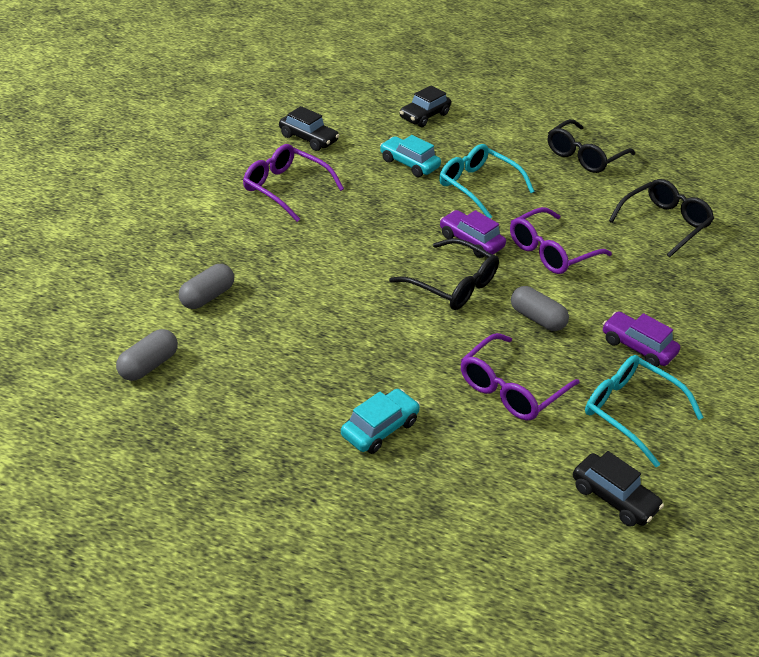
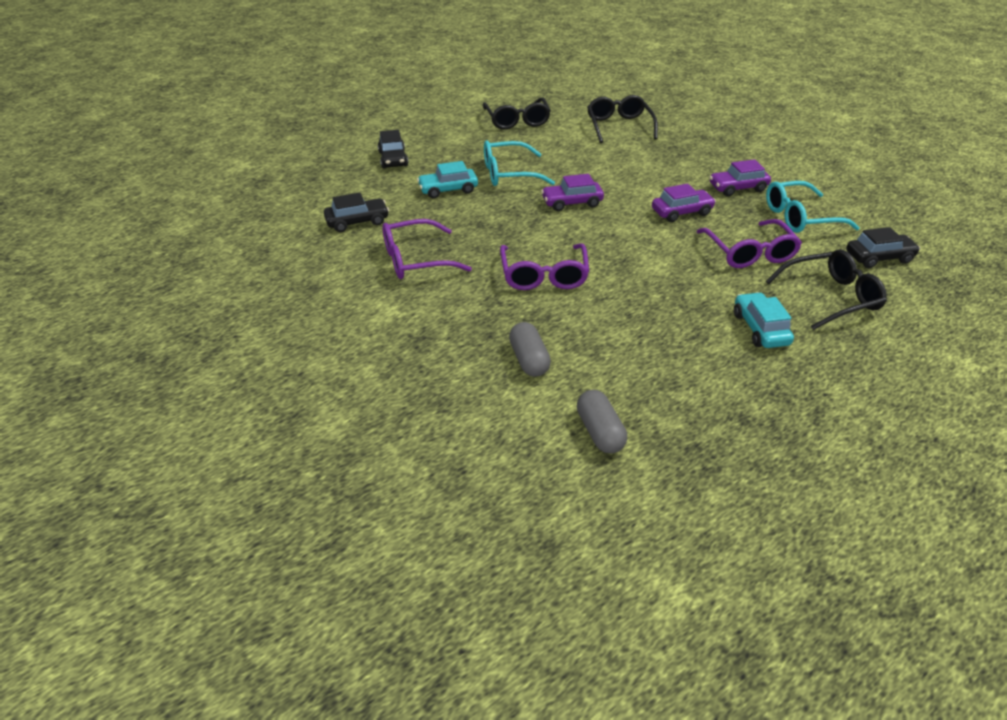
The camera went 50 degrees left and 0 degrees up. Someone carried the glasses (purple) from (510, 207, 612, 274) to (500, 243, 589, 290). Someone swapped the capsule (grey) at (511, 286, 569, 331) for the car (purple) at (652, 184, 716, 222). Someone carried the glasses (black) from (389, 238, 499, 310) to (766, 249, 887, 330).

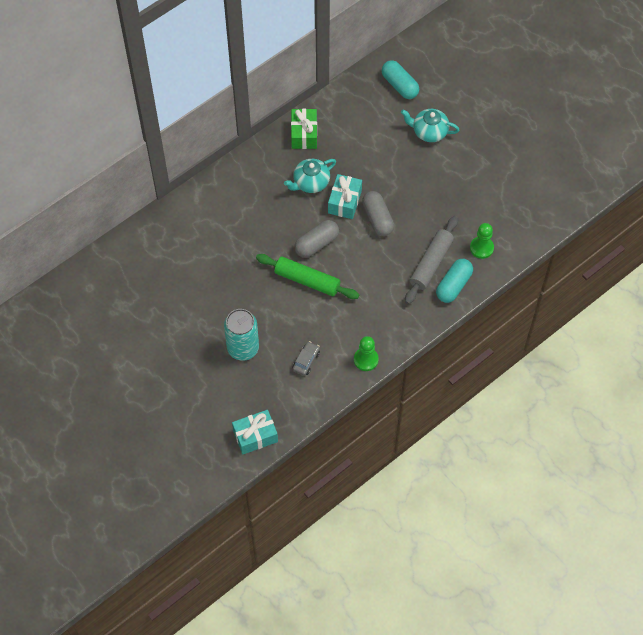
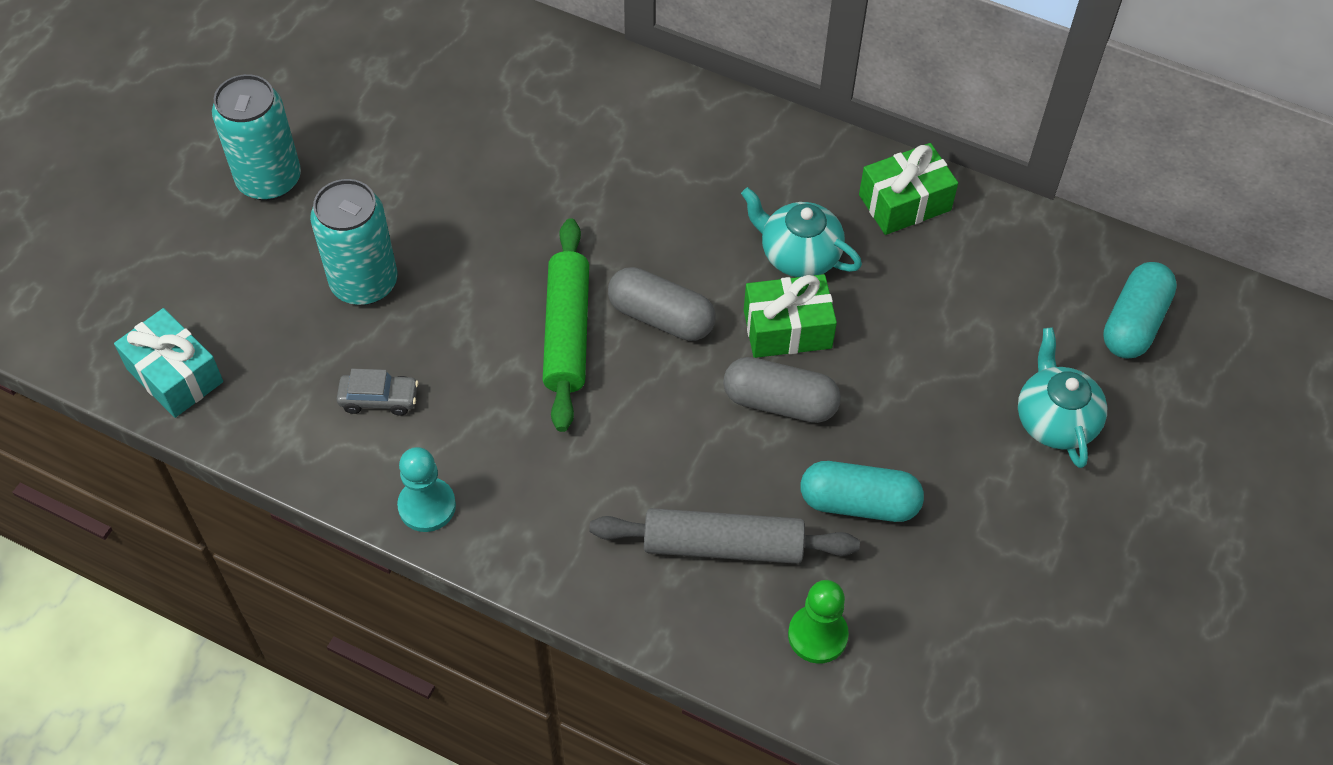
The camera went 65 degrees right and 5 degrees down. Someone put down the can (turquoise) at (212, 74, 301, 201). Someone repainted the pawn (green) at (354, 336, 379, 371), which became the pawn (turquoise) at (397, 447, 456, 532). Someone rotated the capsule (grey) at (362, 191, 394, 236) by 60 degrees clockwise. Someone repainted the gift (turquoise) at (328, 174, 362, 219), which became the gift (green) at (744, 274, 837, 358). Someone carried the capsule (turquoise) from (436, 259, 473, 303) to (800, 461, 924, 522).

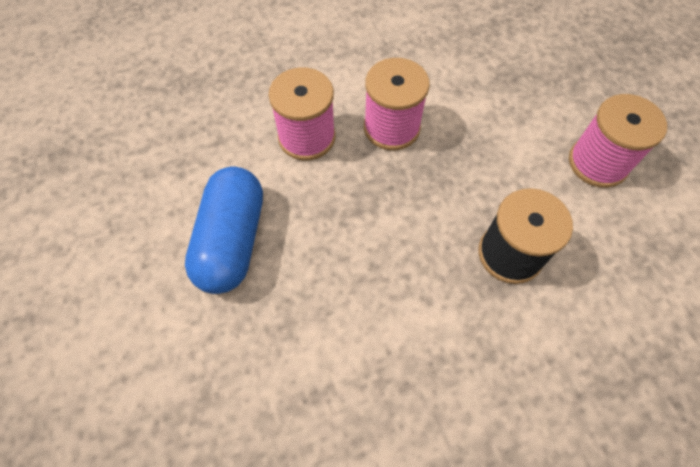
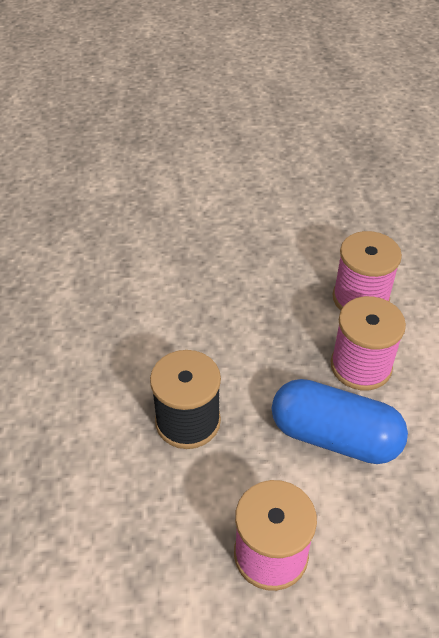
The camera went 105 degrees right and 15 degrees down. Someone carried the capsule (blue) from (185, 167, 263, 294) to (272, 379, 408, 464).

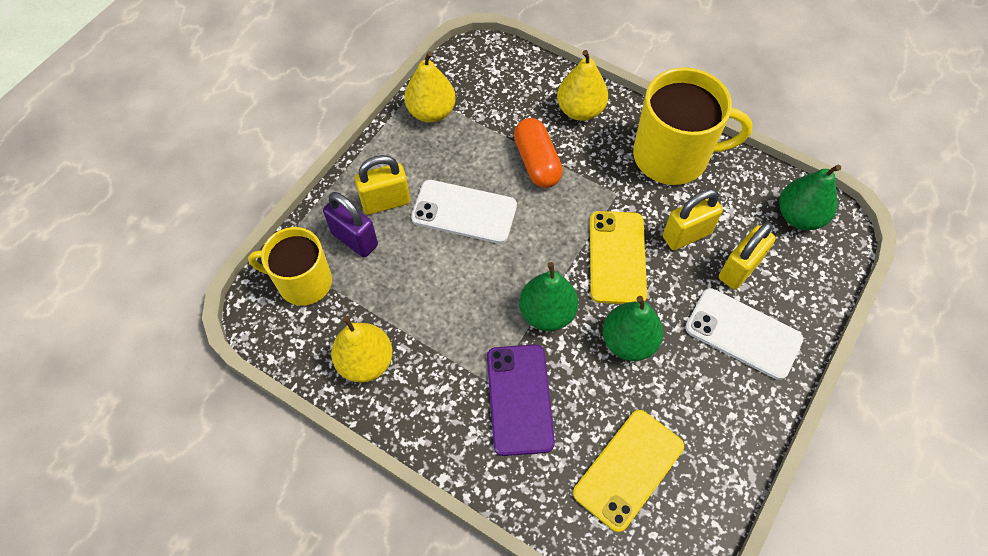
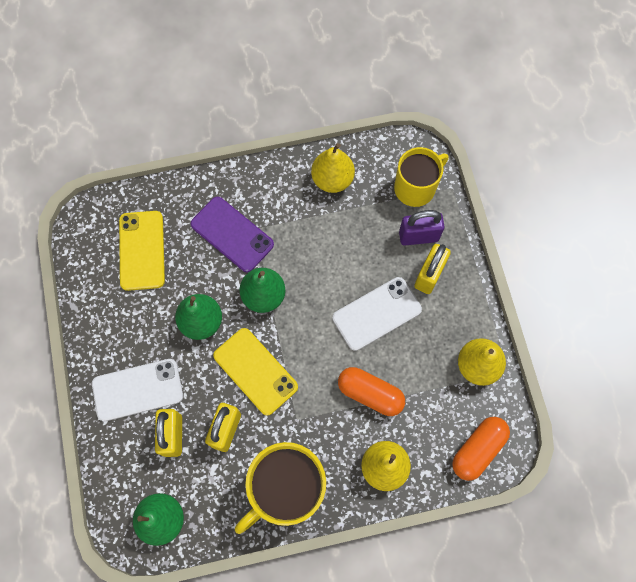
The camera went 135 degrees right and 10 degrees up. Someone put down the capsule (orange) at (452, 417, 510, 481).

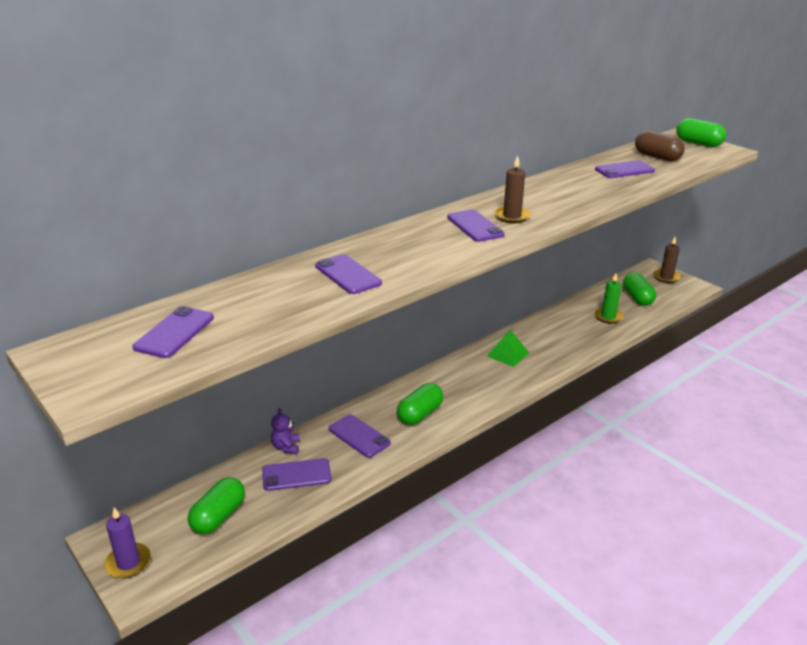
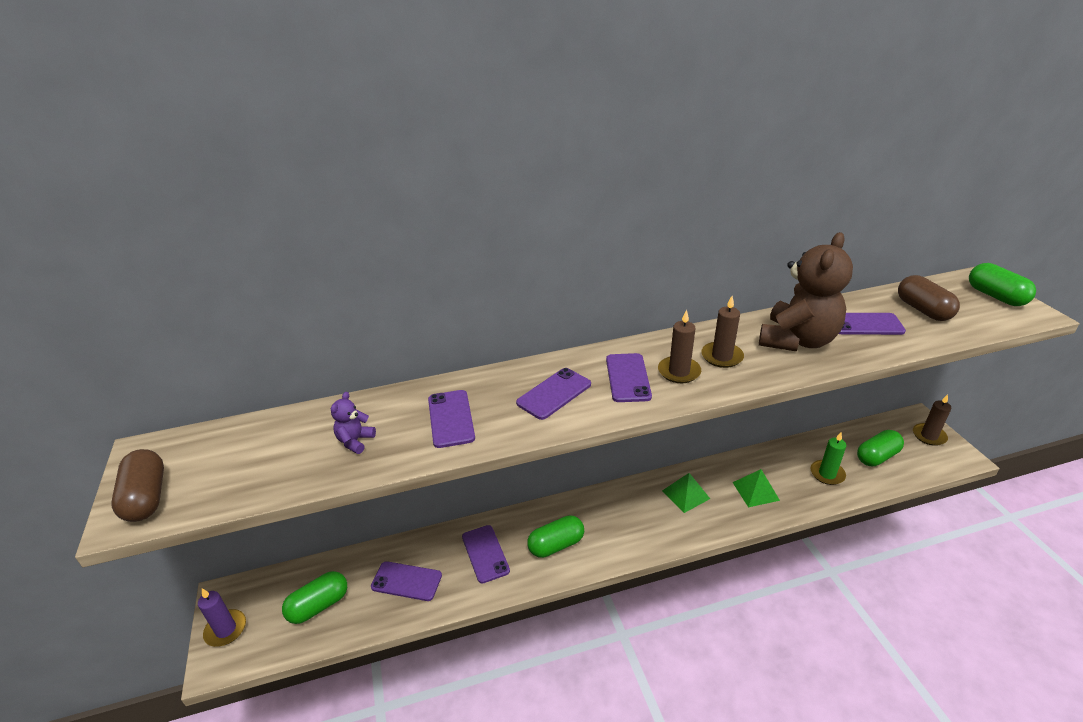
The camera went 25 degrees right and 5 degrees up. Someone put down the capsule (brown) at (111, 449, 164, 522). Someone carried the teddy bear (purple) from (271, 408, 300, 454) to (331, 392, 376, 454). Someone carried the phone (purple) from (132, 306, 214, 358) to (516, 368, 591, 420). Someone put down the candle (brown) at (701, 296, 744, 368). Someone put down the pyramid (green) at (732, 469, 780, 507). Someone put down the teddy bear (brown) at (759, 232, 853, 351). Someone rotated the capsule (green) at (623, 272, 656, 306) by 45 degrees clockwise.

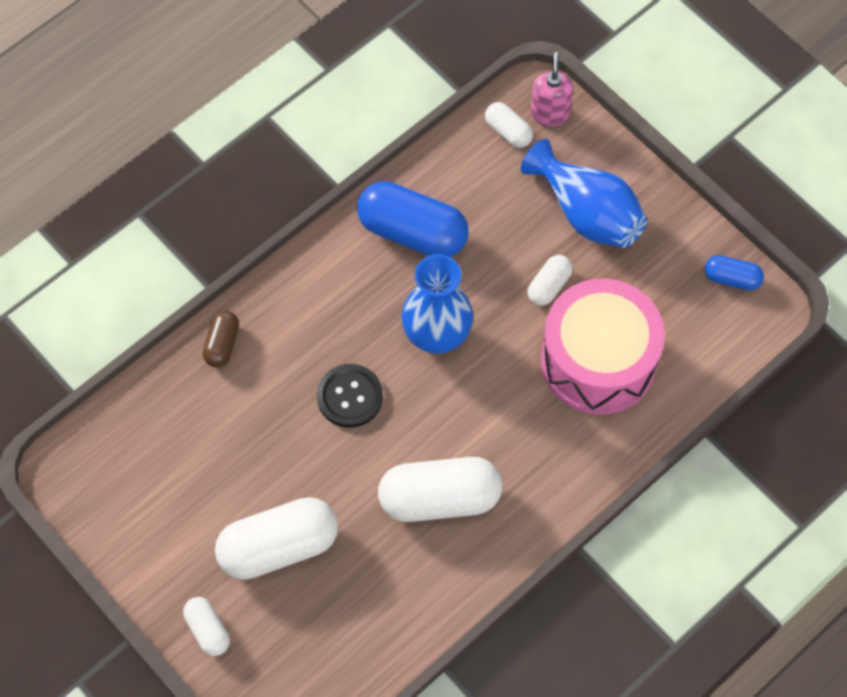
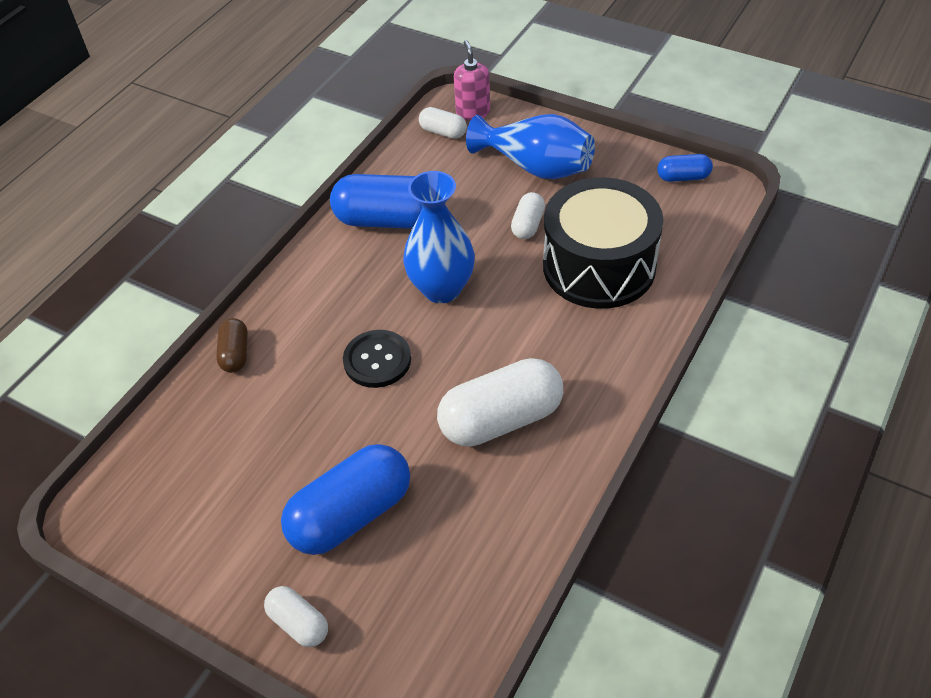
The camera went 15 degrees left and 15 degrees down. Someone repainted the capsule (white) at (215, 497, 338, 580), which became the capsule (blue) at (281, 444, 410, 555). Someone repainted the drum (pink) at (541, 278, 665, 415), which became the drum (black) at (543, 177, 663, 309).

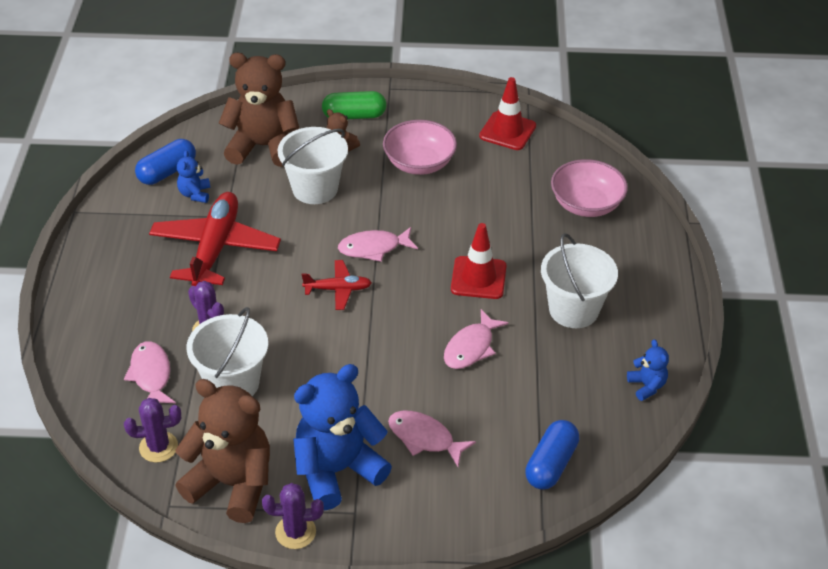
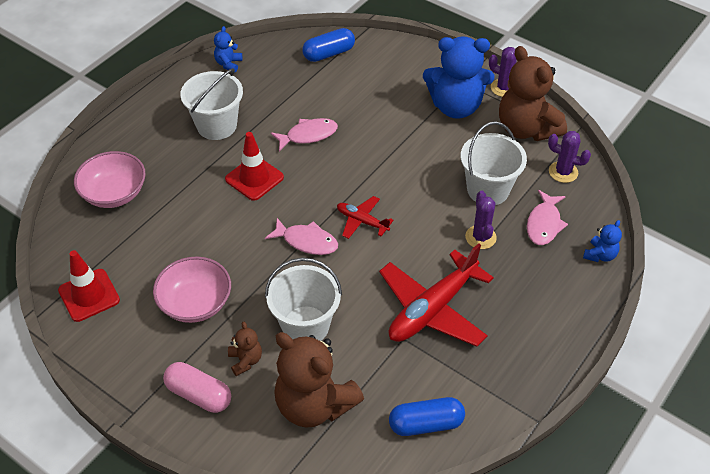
The camera went 145 degrees left and 5 degrees up. Someone repainted the capsule (green) at (322, 91, 386, 119), which became the capsule (pink) at (163, 362, 231, 413). Someone carried the teddy bear (blue) from (177, 150, 210, 203) to (583, 220, 622, 262). Someone took away the fish (pink) at (388, 410, 476, 467).

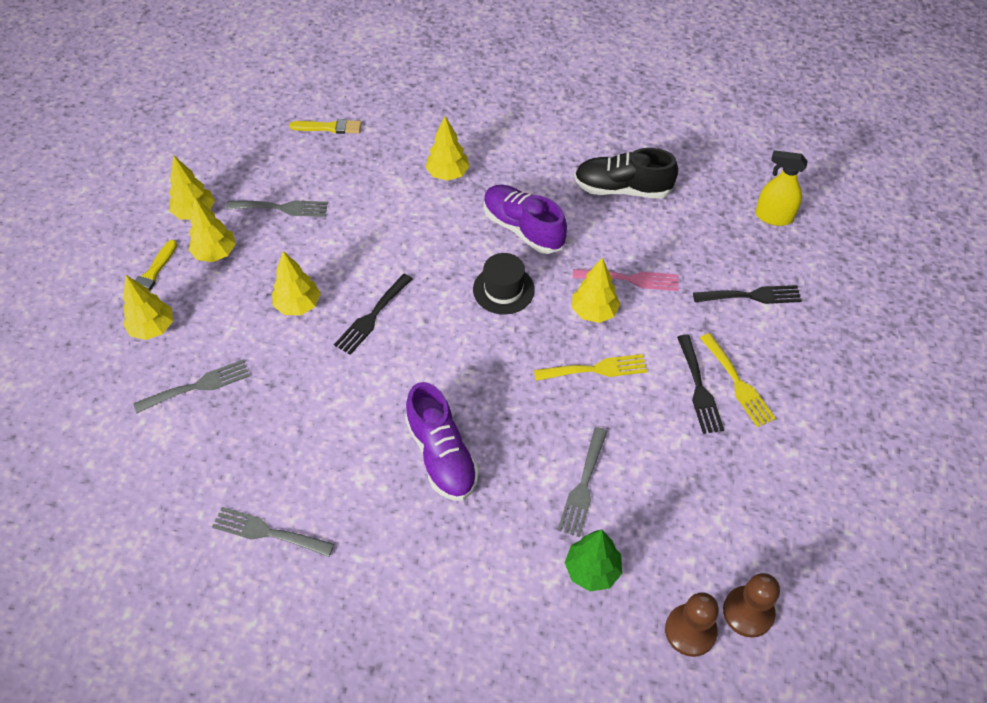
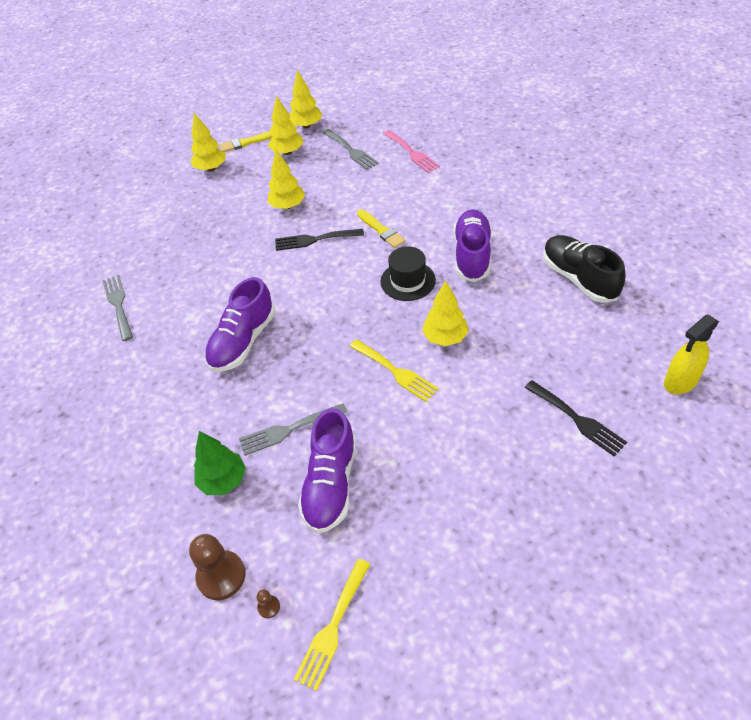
The camera went 55 degrees right and 5 degrees down. Someone scaled the pawn (brown) at (723, 573, 780, 638) by 0.44. Someone carried the fork (yellow) from (700, 333, 776, 427) to (294, 559, 371, 691). Someone put down the shoe (purple) at (298, 408, 356, 533). Someone carried the brush (yellow) from (289, 119, 362, 134) to (357, 210, 406, 248). Someone carried the fork (pink) from (573, 269, 679, 291) to (383, 130, 440, 173). Someone rotated the spray bottle (yellow) at (755, 150, 808, 226) by 105 degrees counterclockwise. Someone took away the fork (grey) at (133, 360, 250, 413). Someone took away the tree (yellow) at (425, 116, 470, 181). Someone took away the fork (black) at (677, 335, 724, 434).

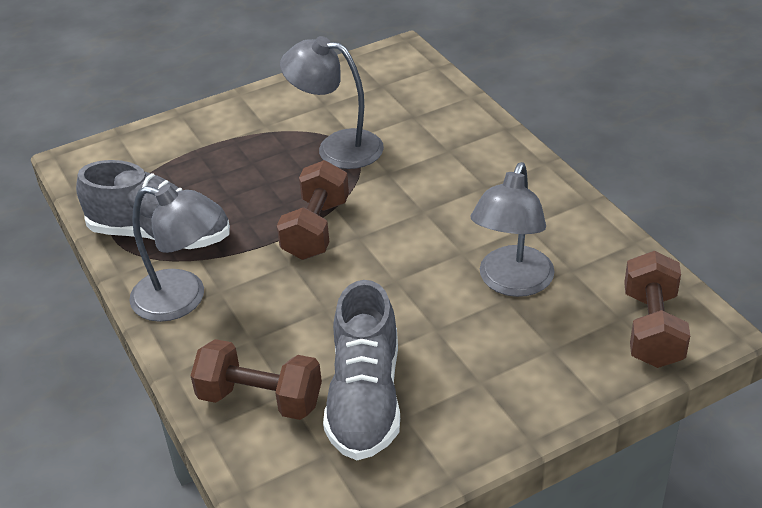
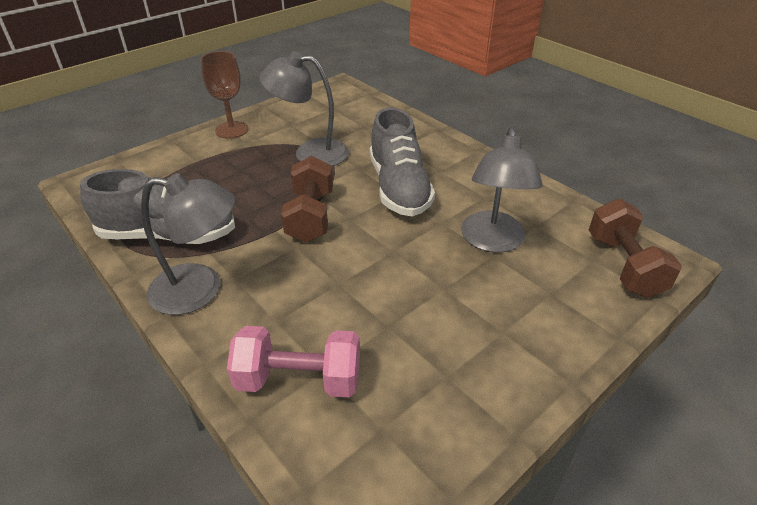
The camera went 15 degrees left and 0 degrees up. Someone put down the goblet (brown) at (200, 51, 249, 139). Someone repainted the dumbbell (brown) at (191, 339, 322, 420), which became the dumbbell (pink) at (227, 326, 360, 397). Someone carried the shoe (grey) from (323, 280, 400, 460) to (370, 108, 435, 217).

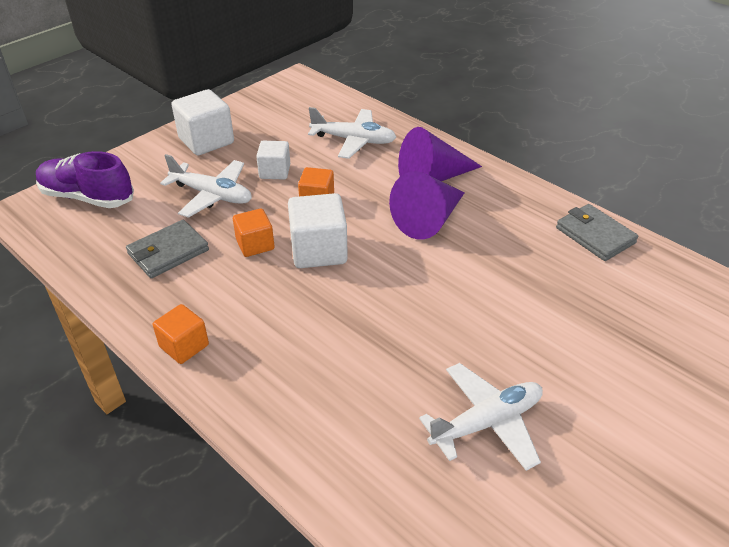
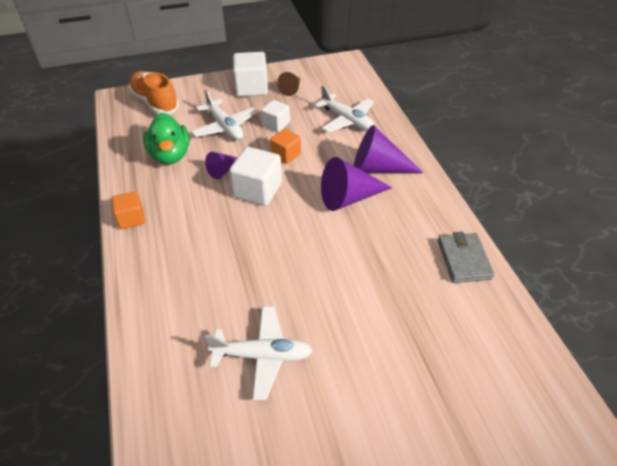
The camera went 30 degrees right and 5 degrees up. Someone repainted the shoe (purple) at (36, 151, 134, 208), which became the shoe (orange) at (128, 71, 179, 114). Someone swapped the wallet (grey) at (126, 220, 209, 278) for the duck (green) at (143, 113, 189, 164). Someone swapped the cube (orange) at (233, 208, 275, 257) for the cone (purple) at (205, 152, 238, 179). Someone put down the cone (brown) at (277, 72, 300, 96).

